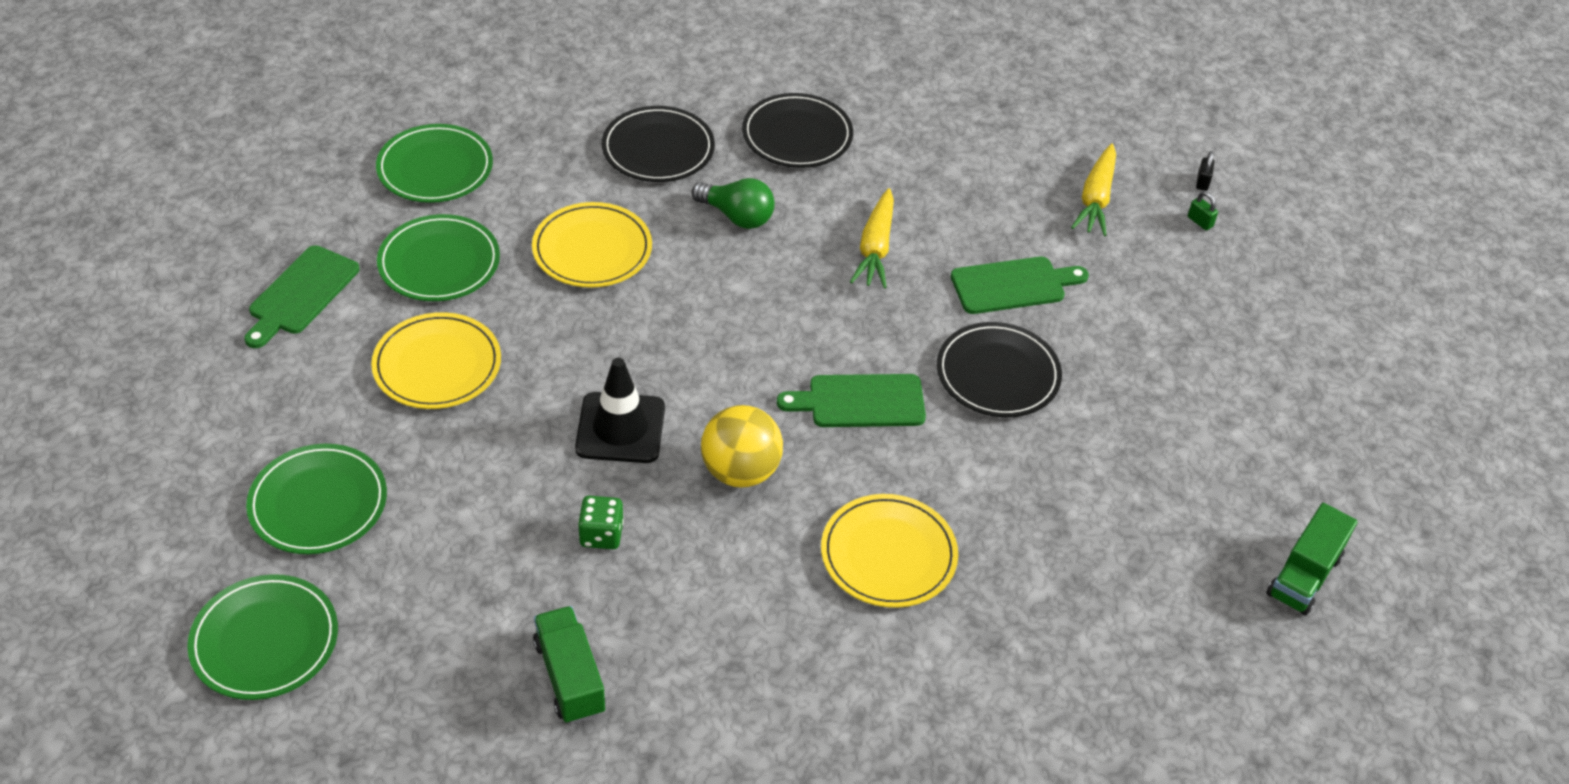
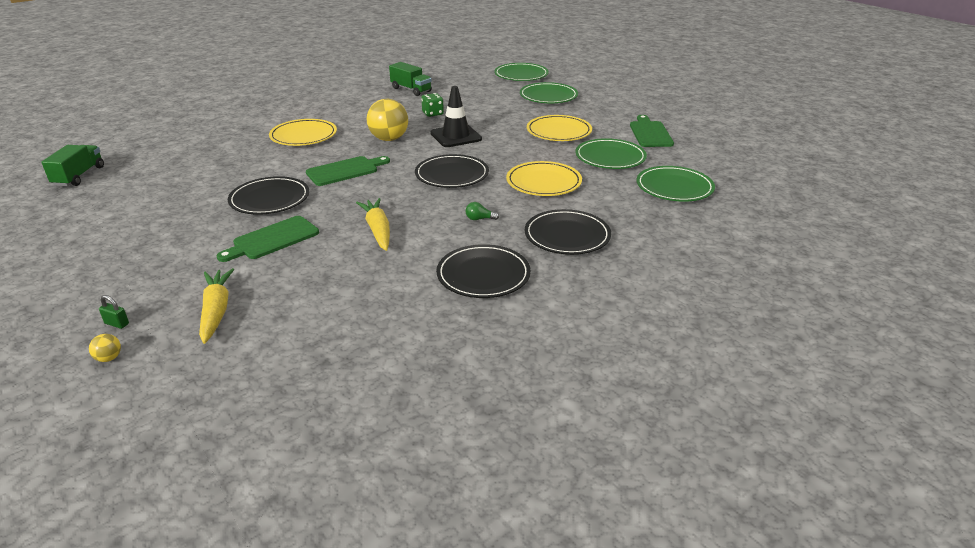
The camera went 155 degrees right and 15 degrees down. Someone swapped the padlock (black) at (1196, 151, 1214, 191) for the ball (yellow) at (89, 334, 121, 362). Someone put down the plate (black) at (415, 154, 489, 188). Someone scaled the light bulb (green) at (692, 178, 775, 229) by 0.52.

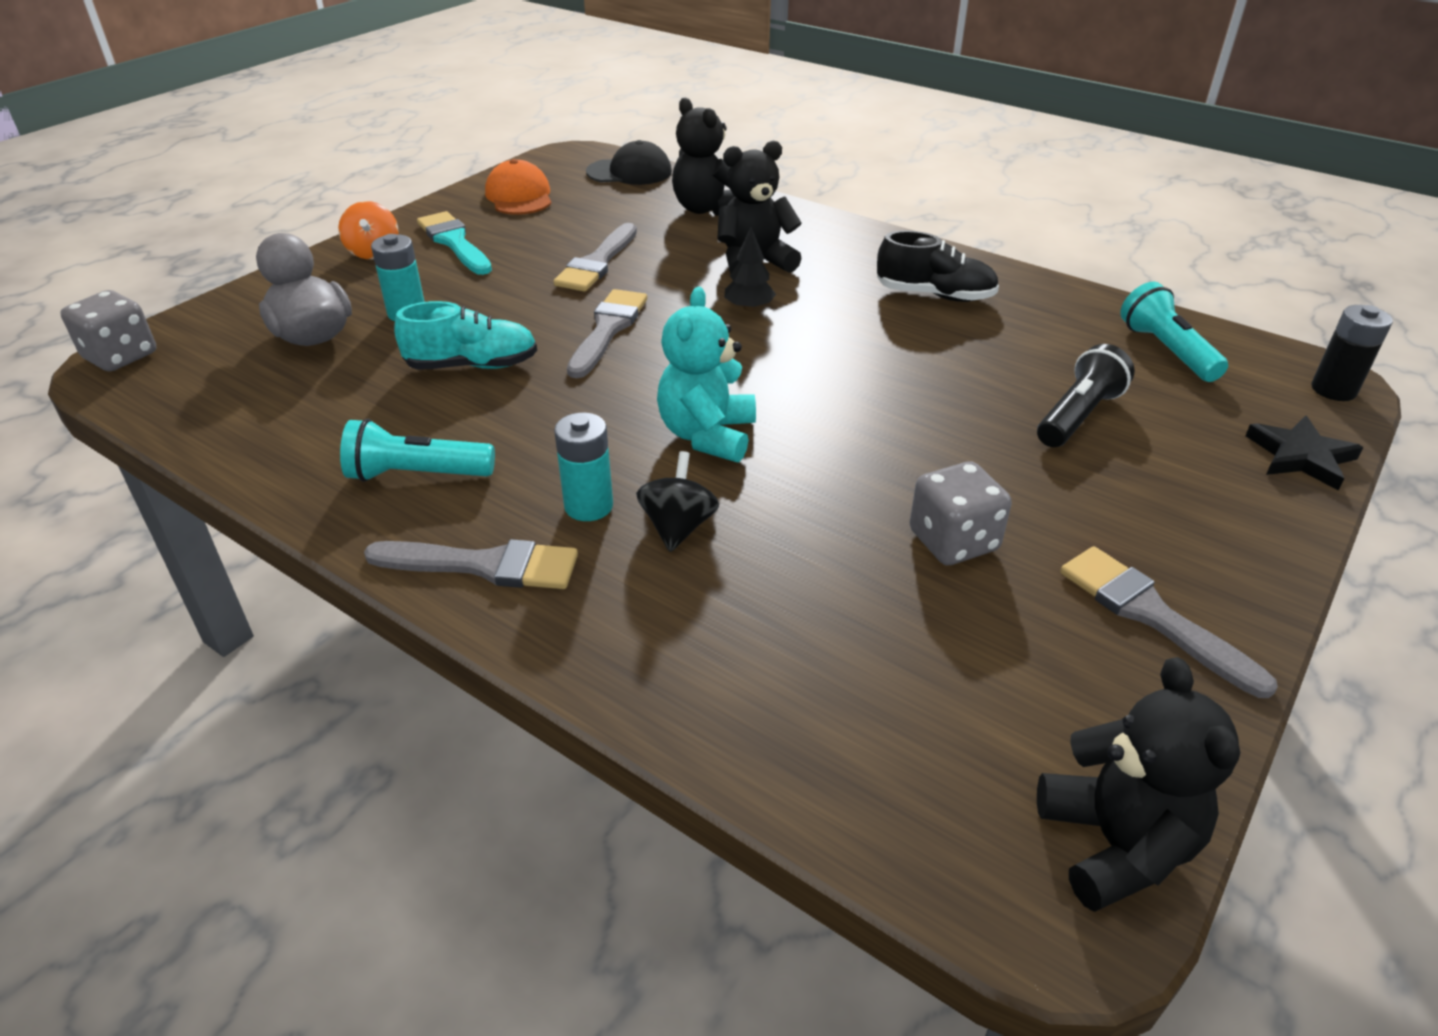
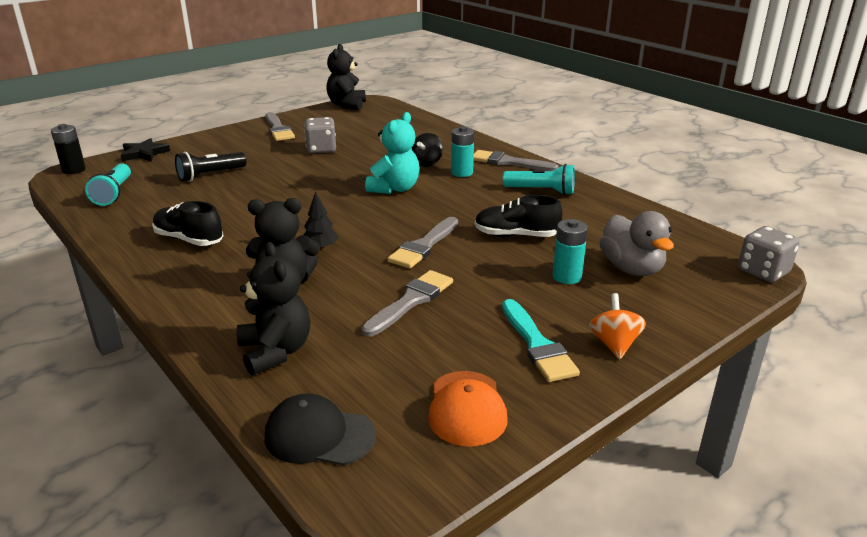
The camera went 165 degrees left and 10 degrees down. Someone repainted the shoe (turquoise) at (394, 301, 537, 370), which became the shoe (black) at (475, 195, 563, 237).

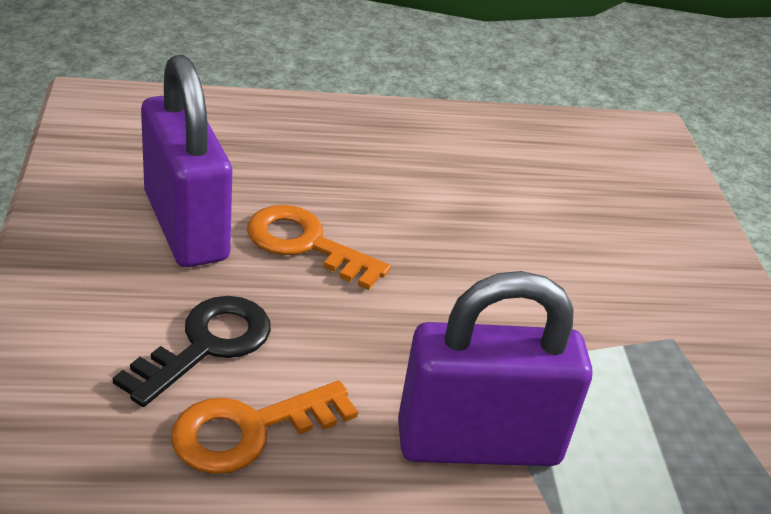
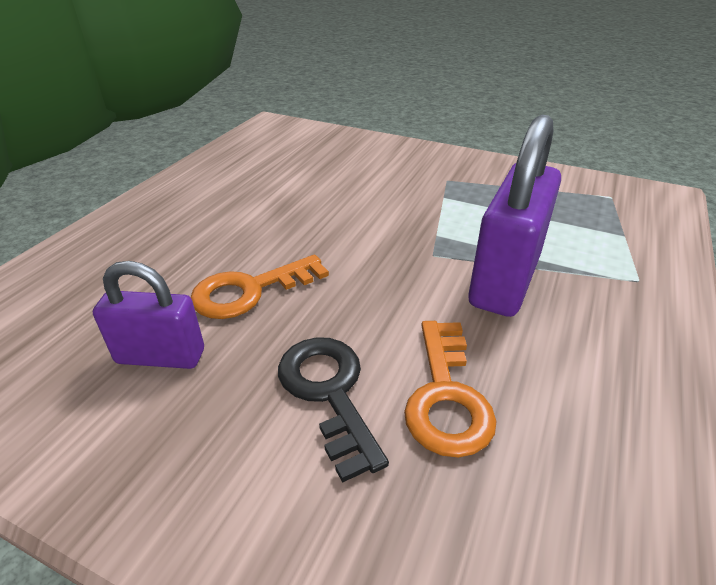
The camera went 55 degrees left and 0 degrees up. Someone scaled the padlock (purple) at (141, 55, 232, 267) by 0.60.

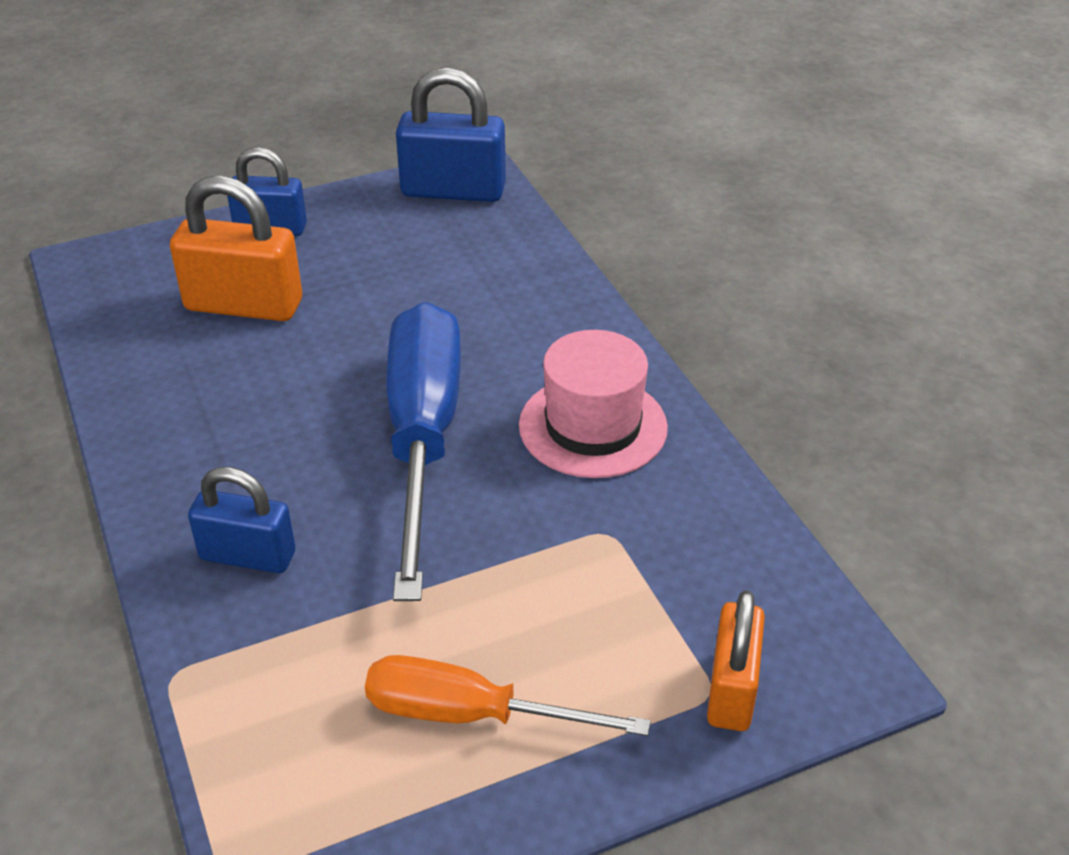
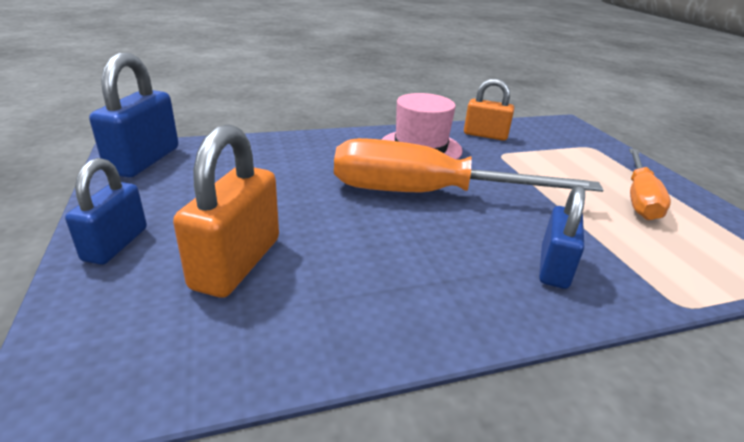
The camera went 85 degrees left and 10 degrees down. Someone repainted the screwdriver (blue) at (386, 302, 461, 601), which became the screwdriver (orange) at (334, 138, 603, 192). Someone carried the padlock (orange) from (707, 590, 765, 731) to (464, 79, 514, 141).

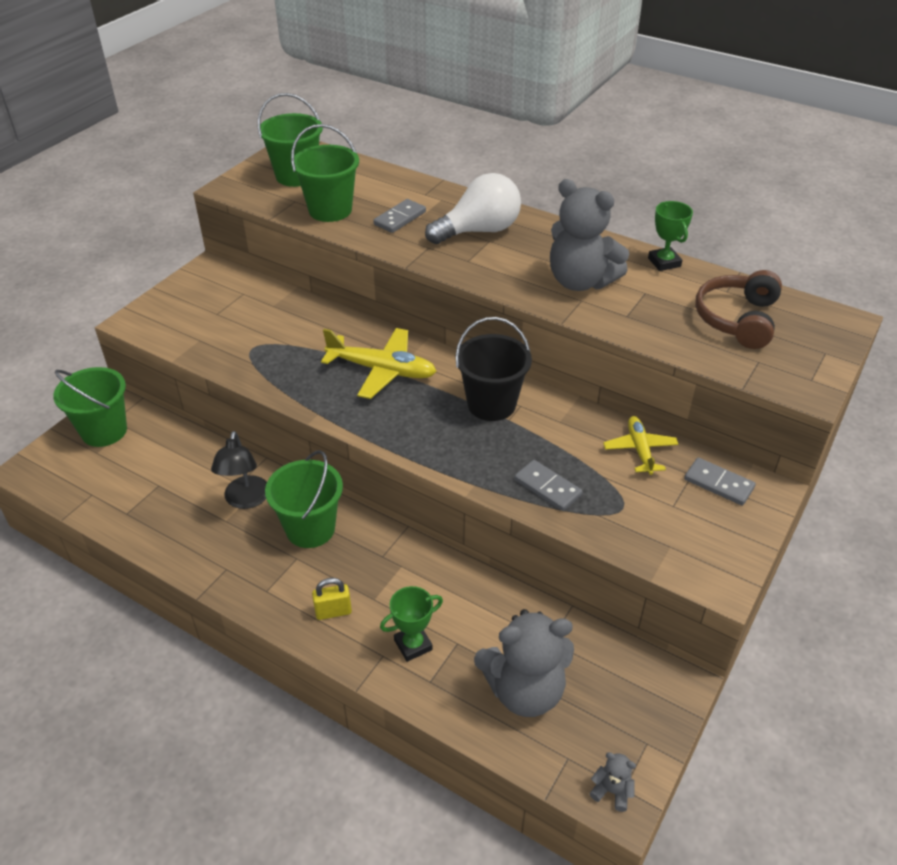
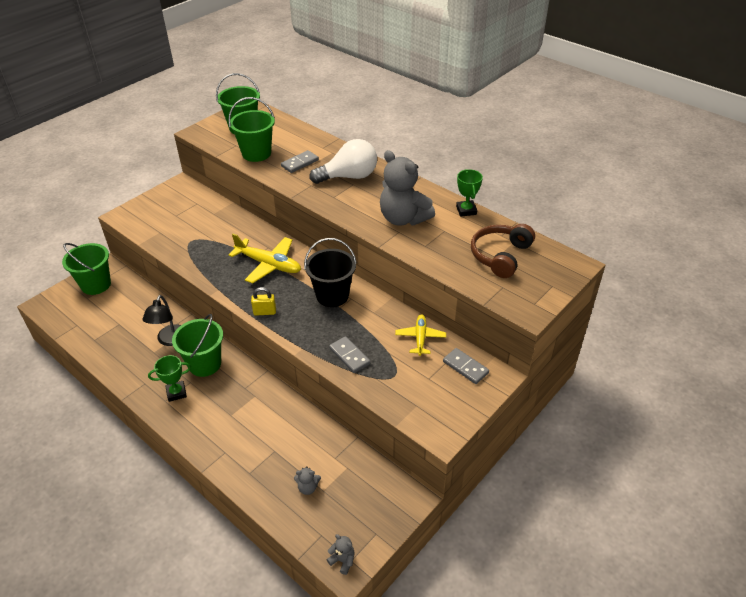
The camera went 10 degrees right and 0 degrees up. Someone carried the trophy (green) from (380, 586, 443, 662) to (148, 355, 191, 402). Someone carried the padlock (yellow) from (312, 578, 352, 620) to (251, 287, 276, 316). Someone scaled the teddy bear (grey) at (474, 609, 574, 717) by 0.41.

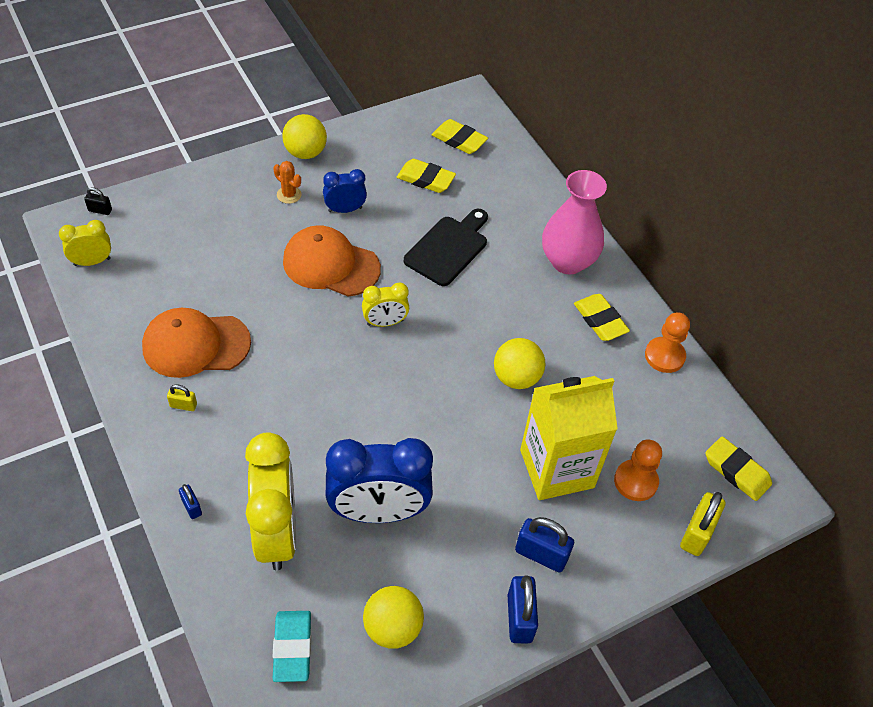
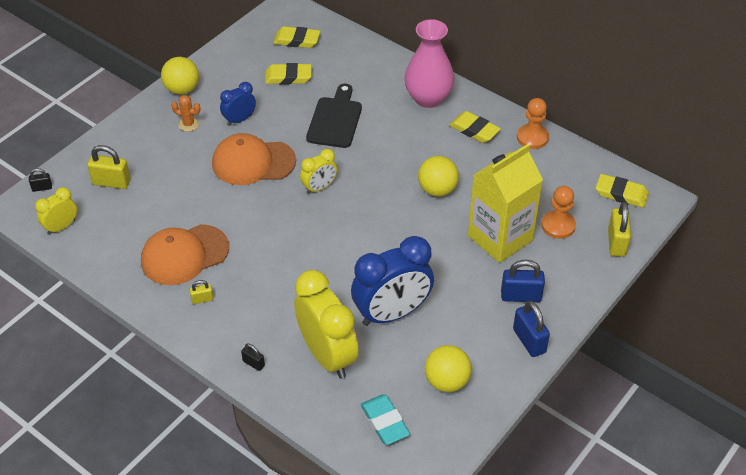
The camera went 20 degrees left and 5 degrees down. Someone put down the padlock (yellow) at (87, 145, 130, 189). Someone repainted the padlock (blue) at (179, 484, 202, 519), which became the padlock (black) at (241, 343, 265, 371).

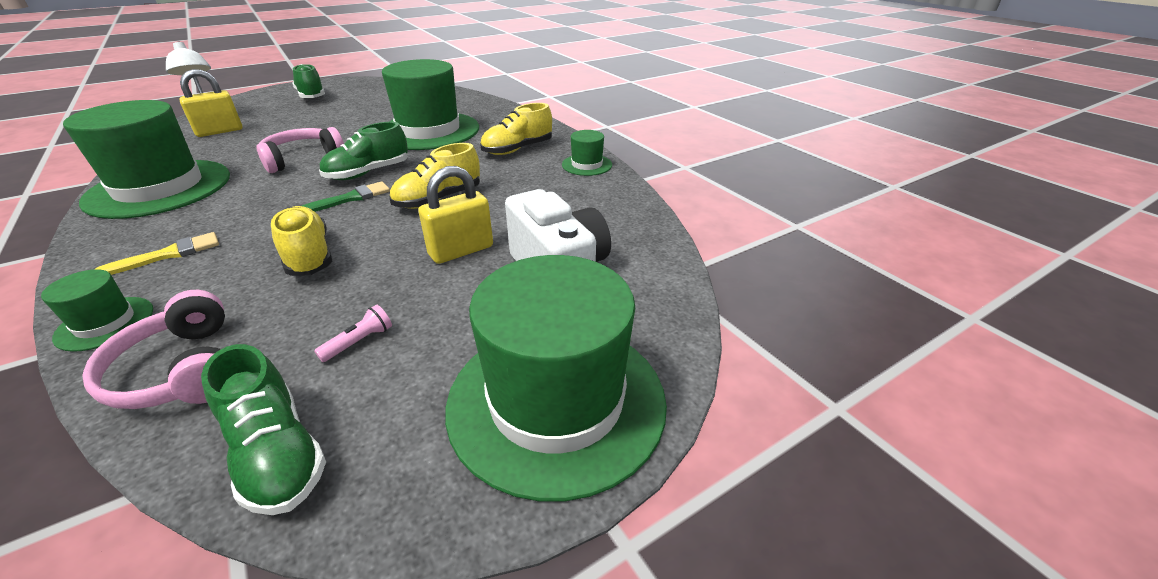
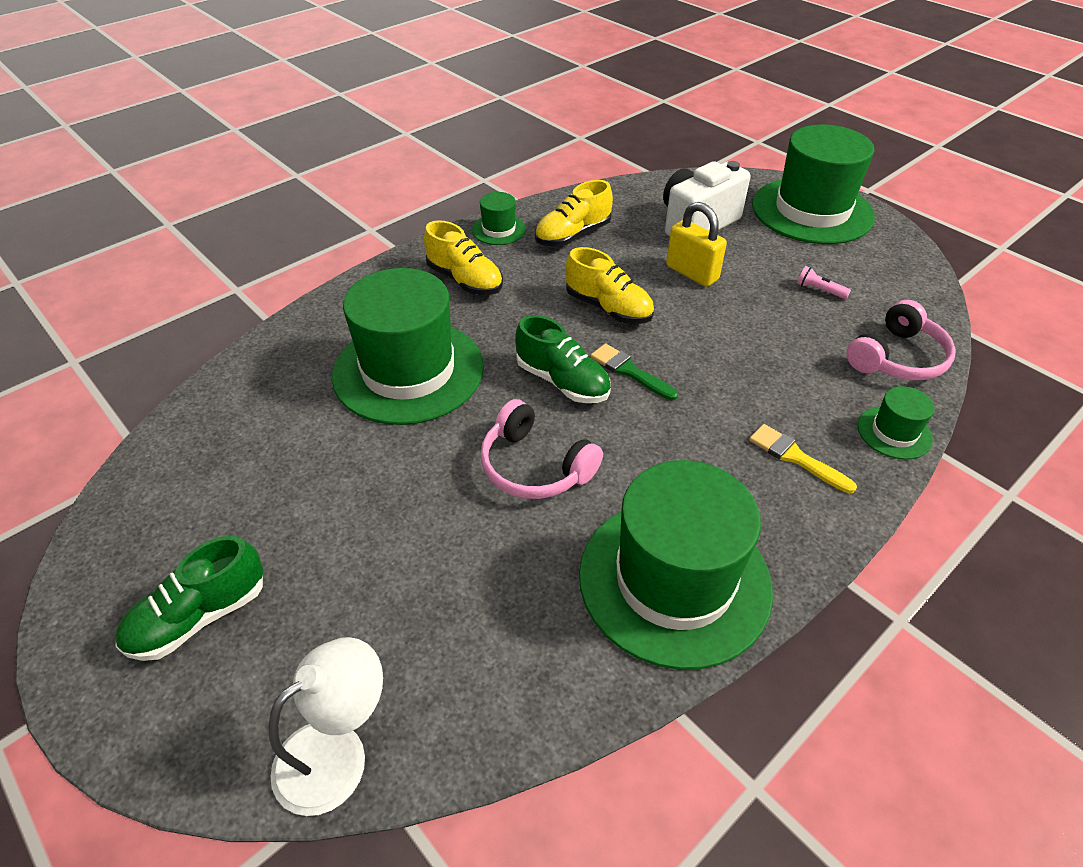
The camera went 100 degrees left and 10 degrees up. Someone carried the shoe (yellow) from (271, 206, 332, 276) to (535, 180, 613, 247). Someone took away the padlock (yellow) at (179, 69, 243, 137). Someone took away the shoe (green) at (201, 344, 326, 515).

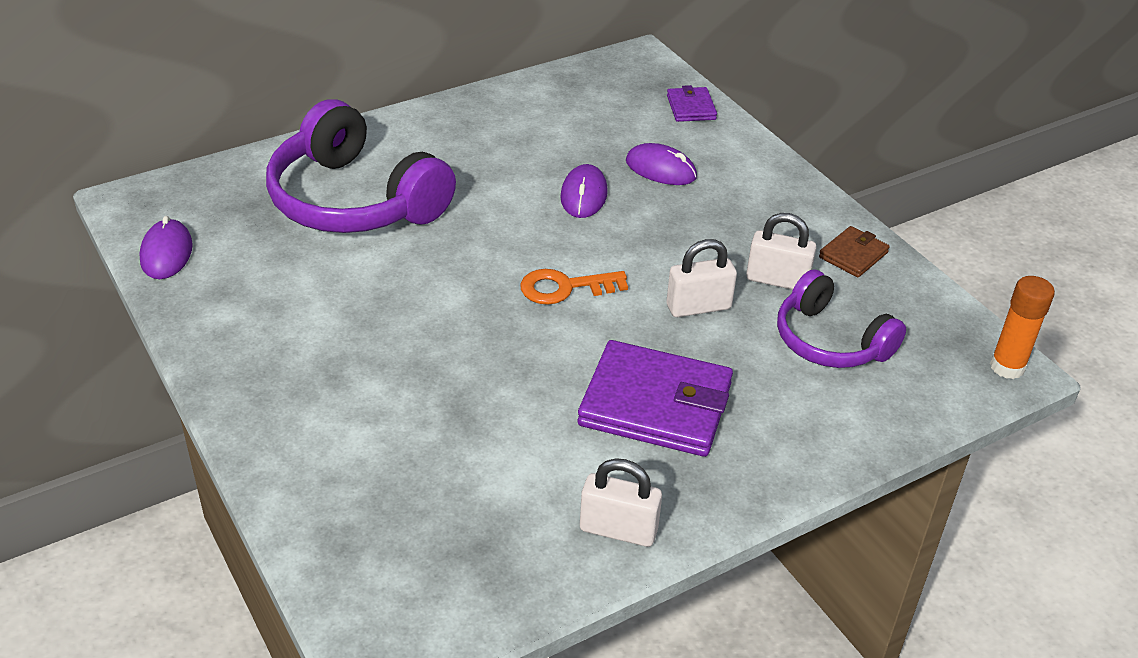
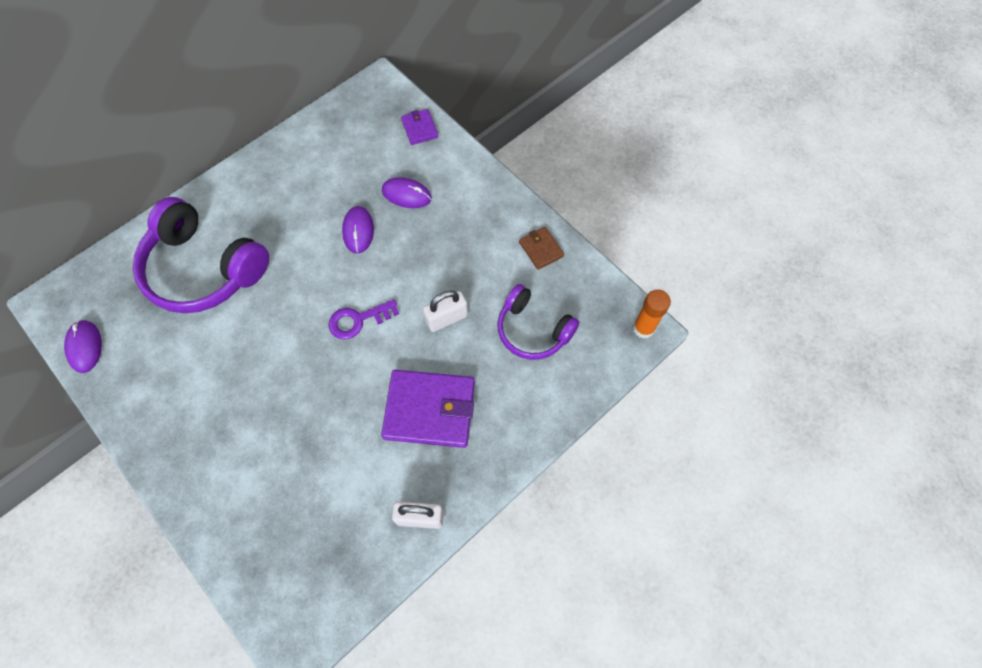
The camera went 10 degrees left and 25 degrees up. Someone repainted the key (orange) at (520, 269, 628, 305), which became the key (purple) at (328, 299, 399, 339). Someone rotated the wallet (brown) at (819, 226, 890, 277) by 60 degrees counterclockwise. Someone took away the padlock (white) at (746, 213, 817, 290).

